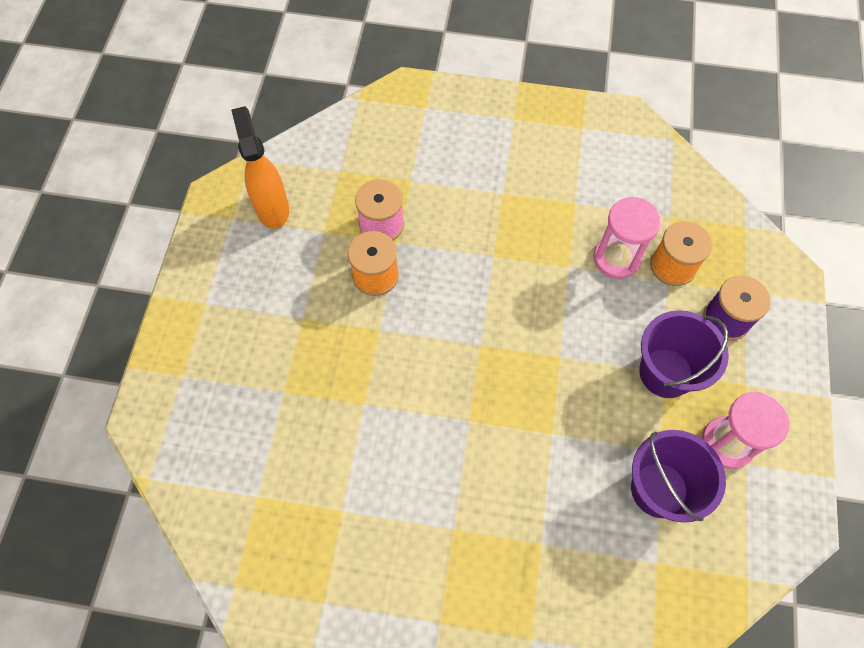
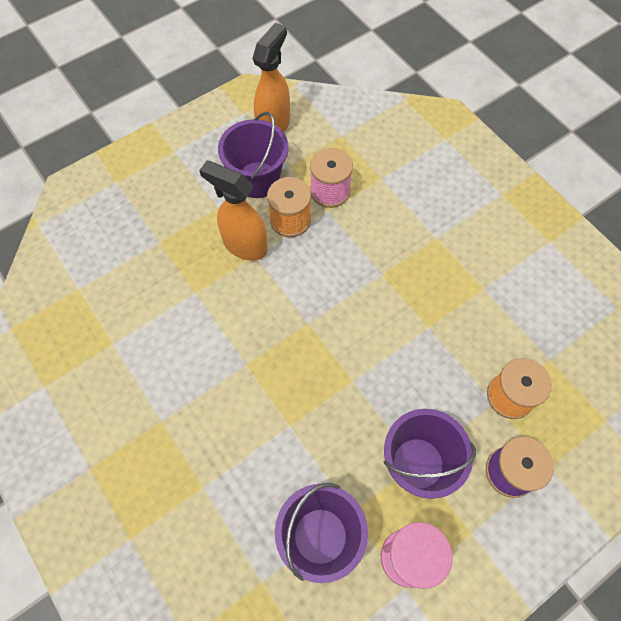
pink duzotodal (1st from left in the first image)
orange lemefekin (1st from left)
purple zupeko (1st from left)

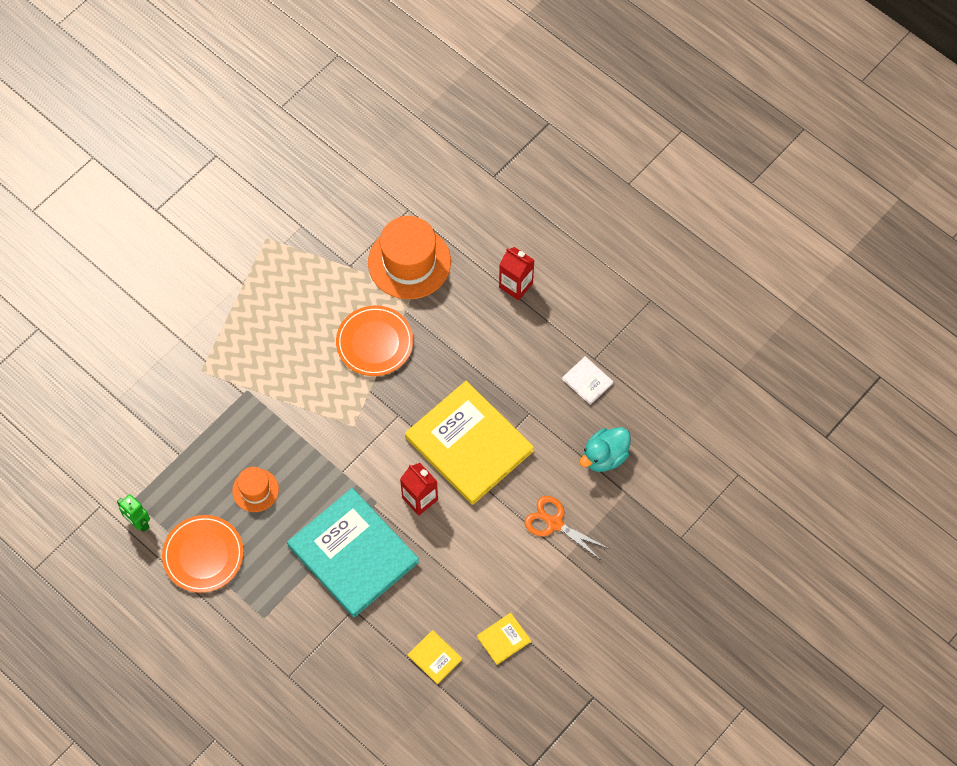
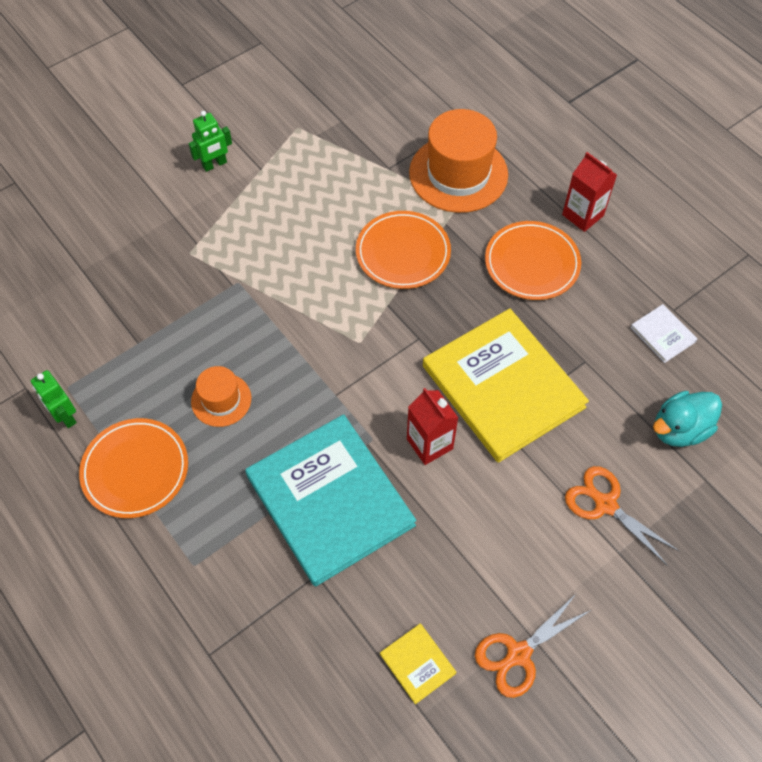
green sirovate (2nd from left)
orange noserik (3rd from left)
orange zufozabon (1st from left)

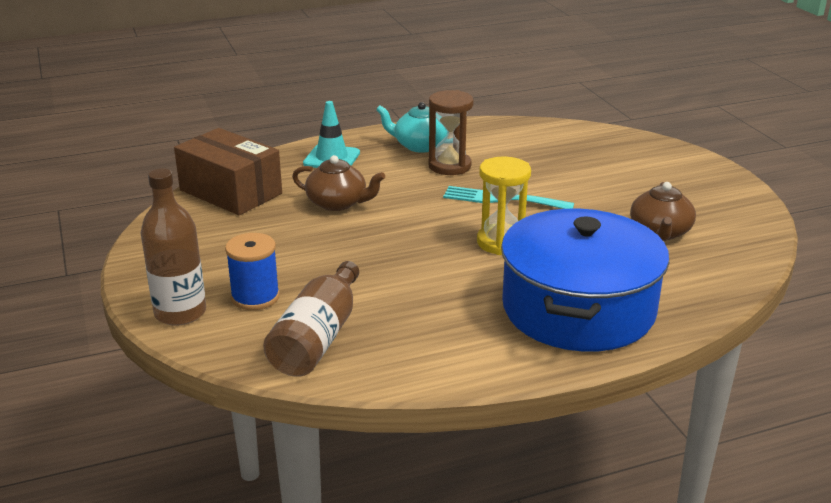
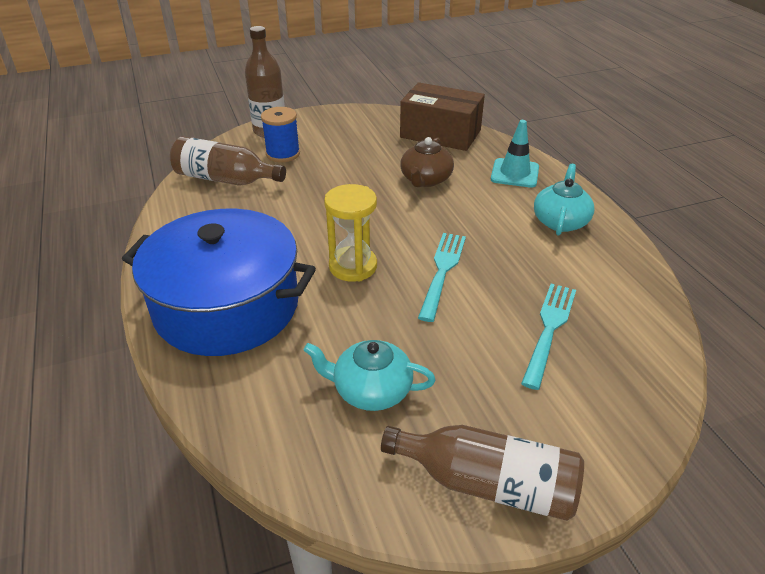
brown duzotodal
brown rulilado (3rd from left)
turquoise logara (2nd from left)
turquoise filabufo (1st from left)
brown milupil

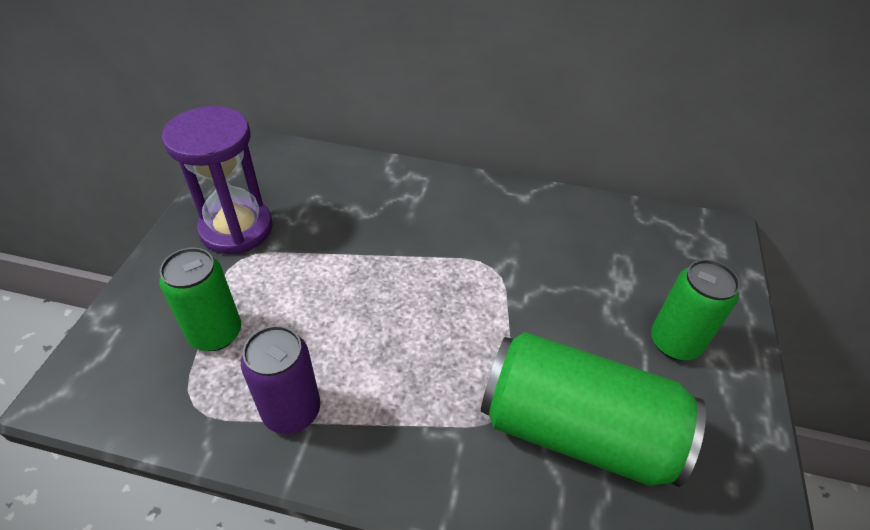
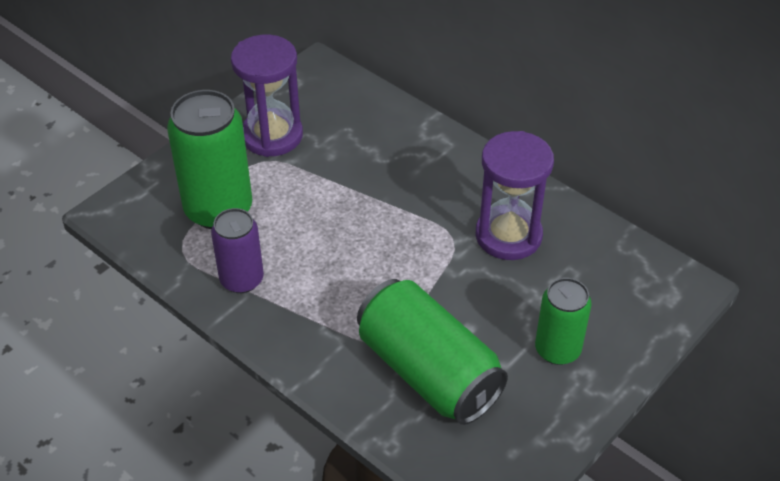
purple duzotodal (2nd from left)
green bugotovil (1st from left)

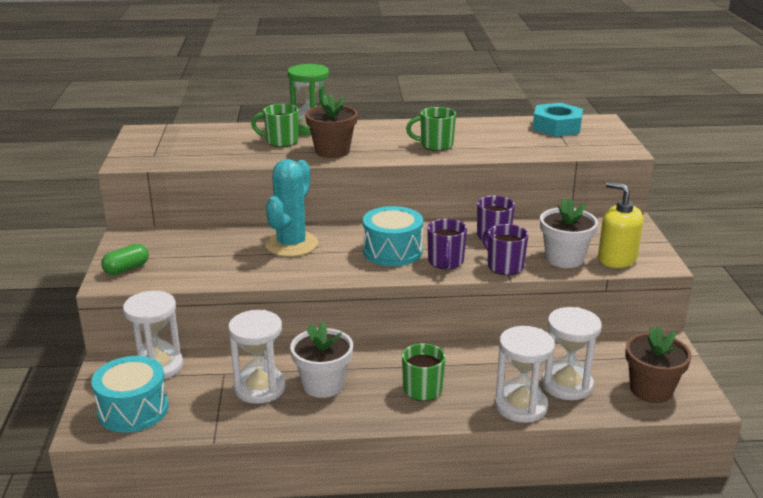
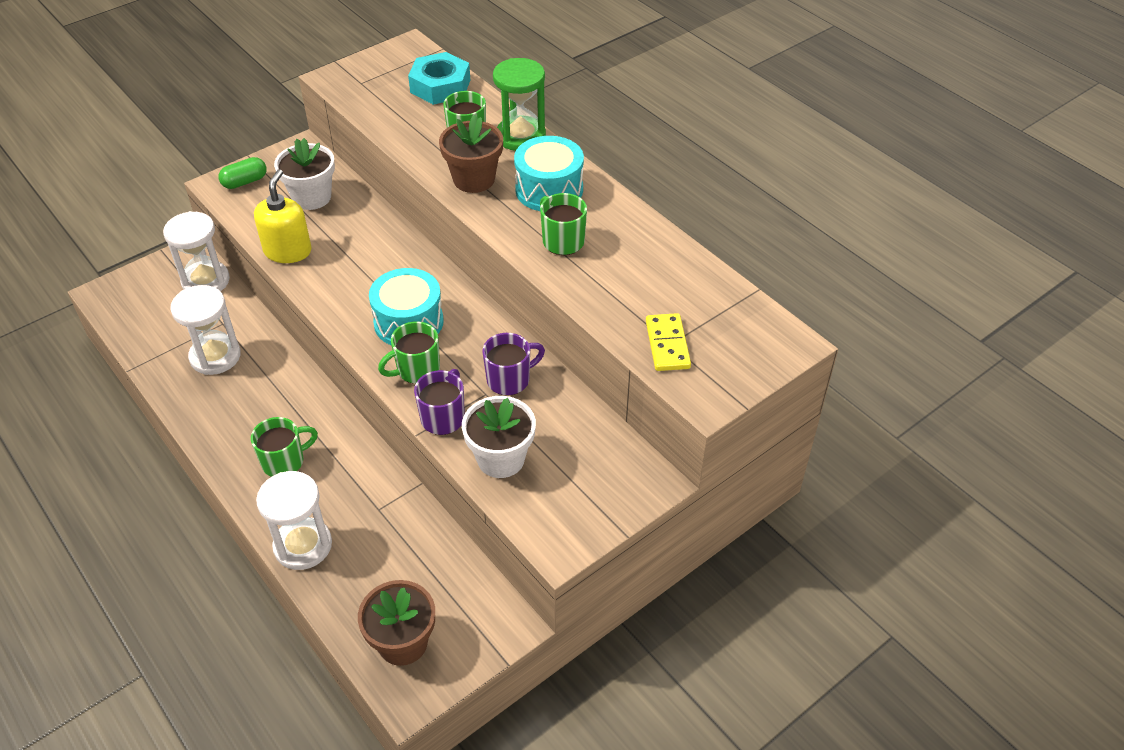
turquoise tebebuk
white duzotodal (4th from left in the first image)
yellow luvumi
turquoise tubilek (2nd from left)
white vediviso (1st from left)
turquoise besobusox
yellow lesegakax
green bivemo (2nd from left)
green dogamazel

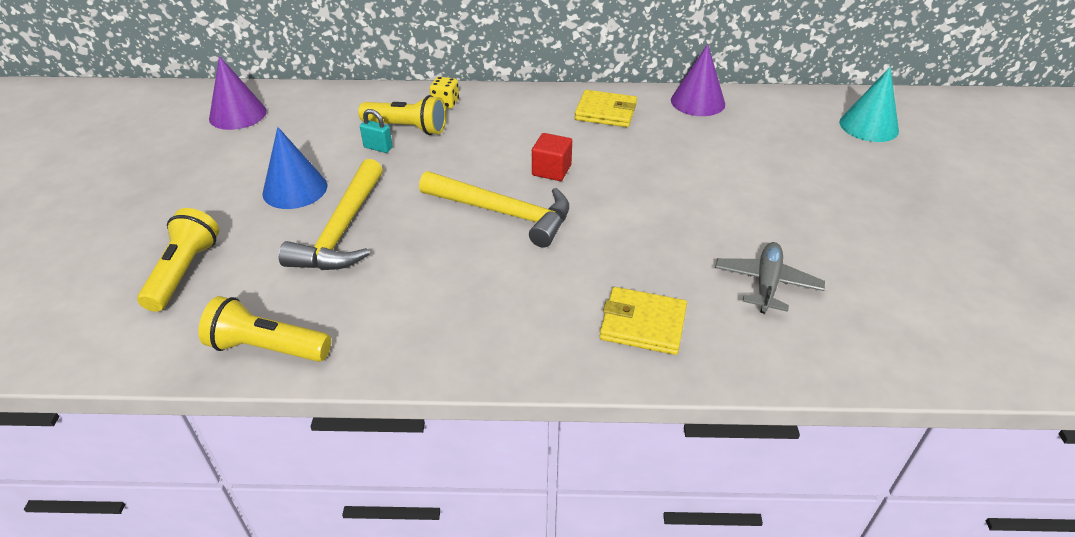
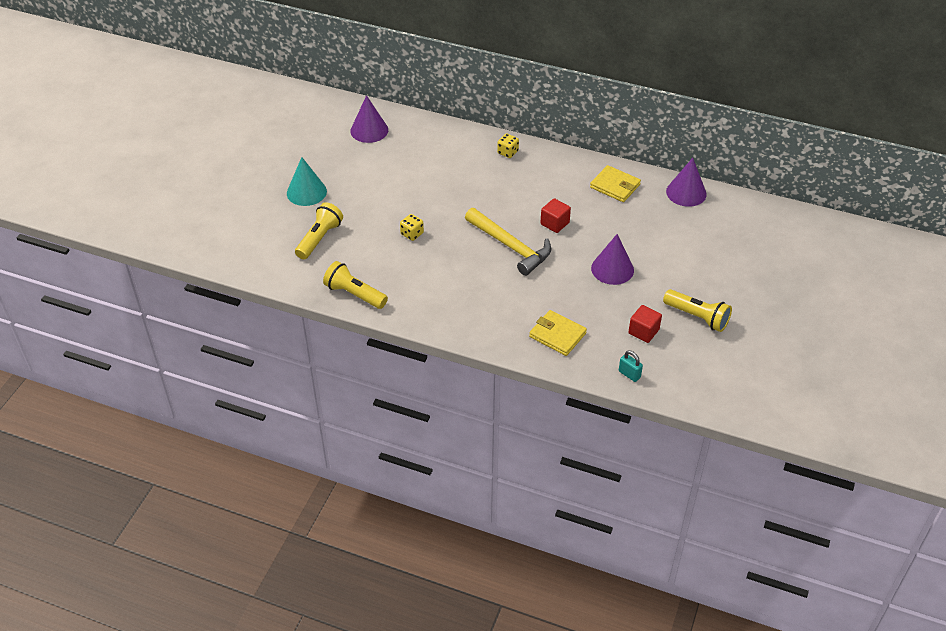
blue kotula
purple kotula (2nd from left)
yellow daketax (3rd from left)
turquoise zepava
turquoise kotula
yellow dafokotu (1st from left)
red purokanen (2nd from left)

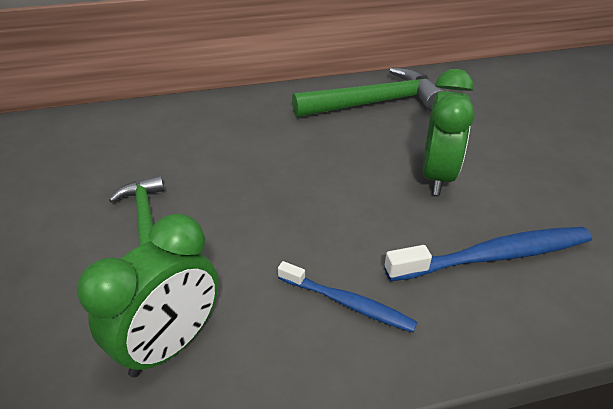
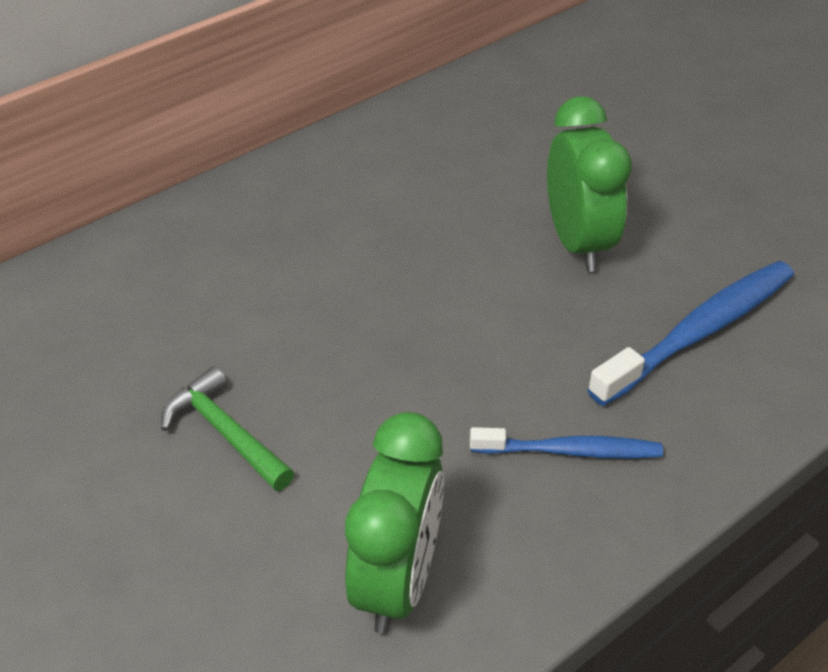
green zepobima (2nd from left in the first image)

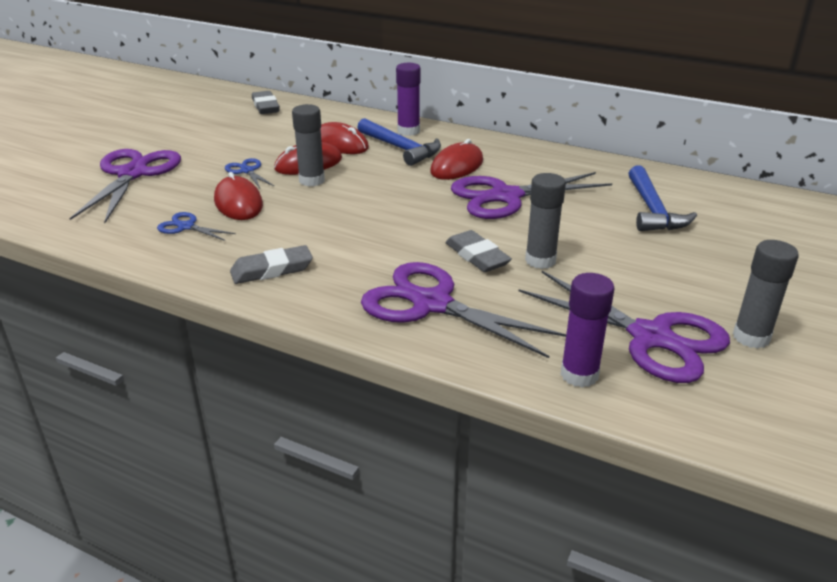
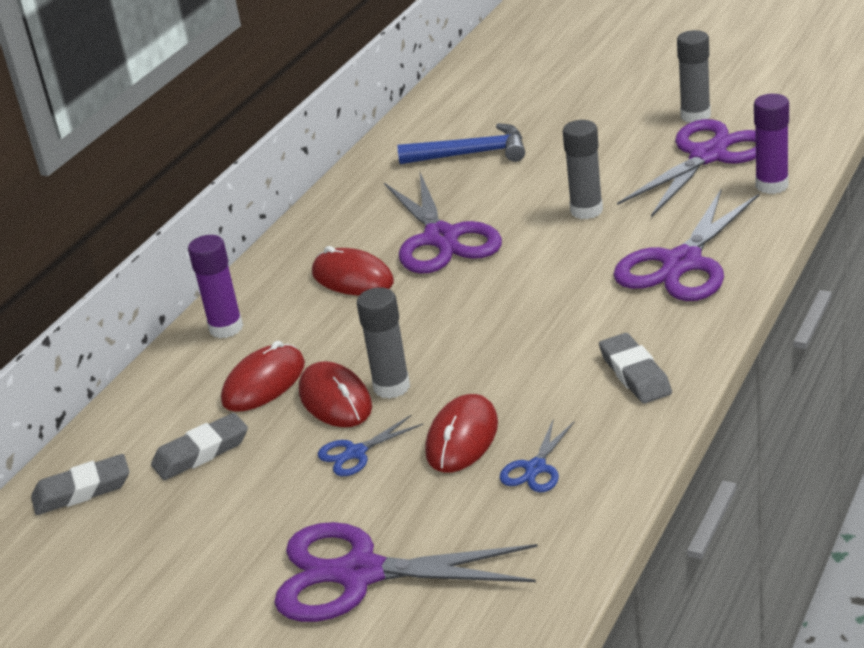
blue zepobima (1st from left in the first image)
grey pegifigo (2nd from left)
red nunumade (4th from left)

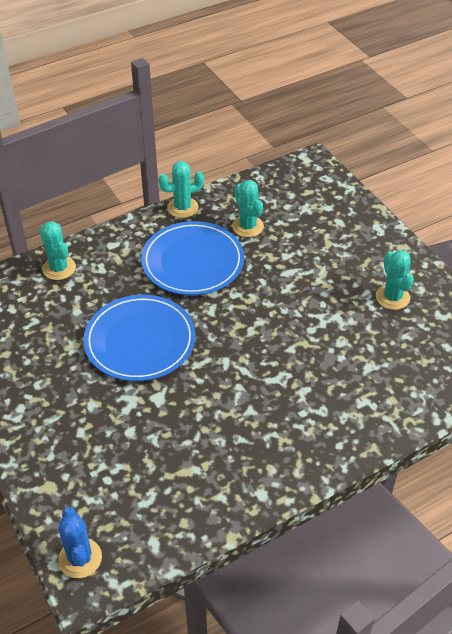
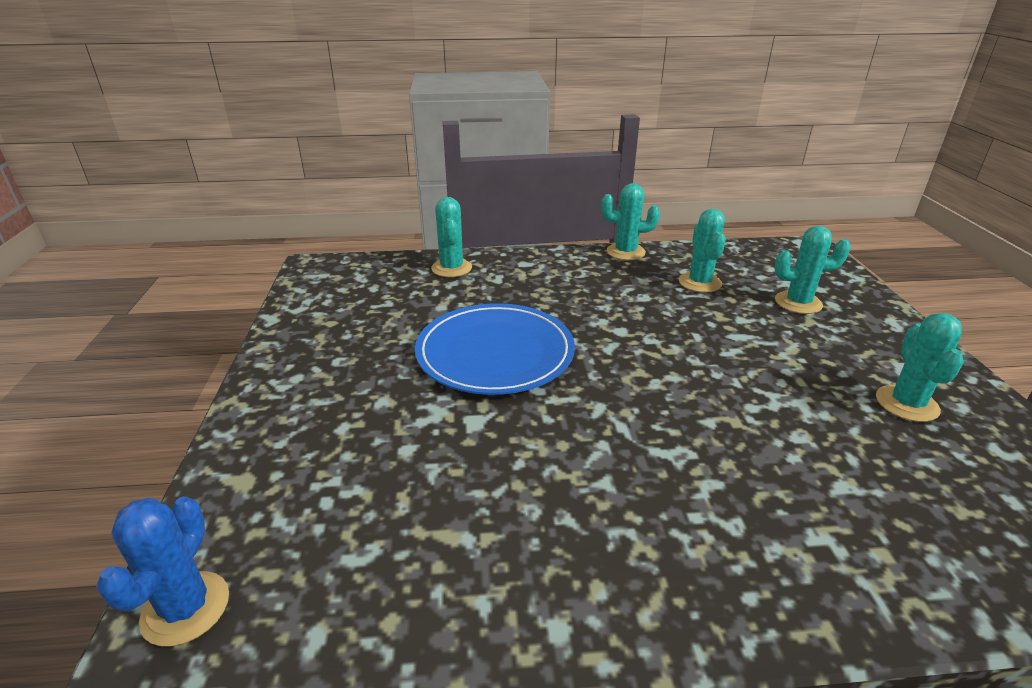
blue noserik (2nd from left in the first image)
turquoise tebebuk (4th from left)

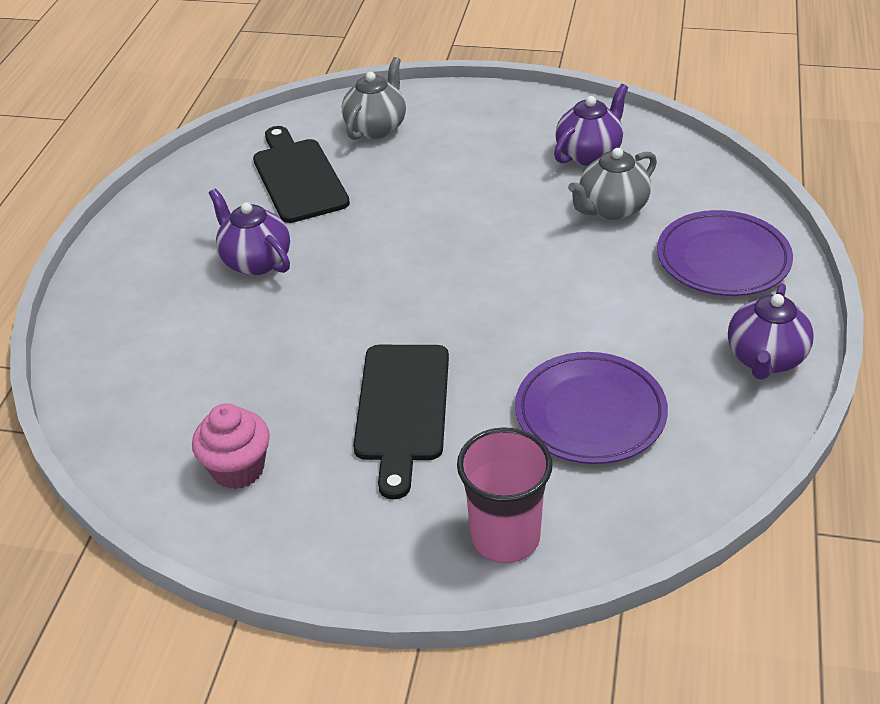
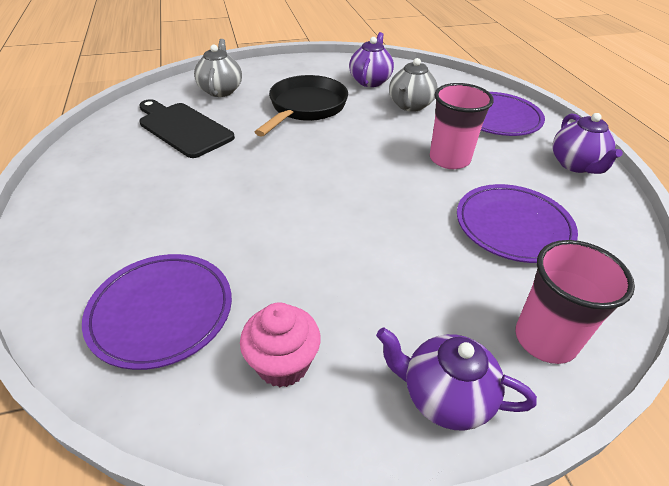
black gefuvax (2nd from left in the first image)
purple noserik (1st from left)
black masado
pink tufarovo (1st from left)
purple filabufo (2nd from left)

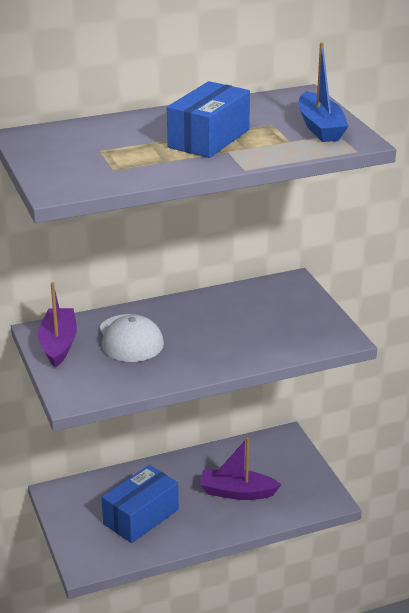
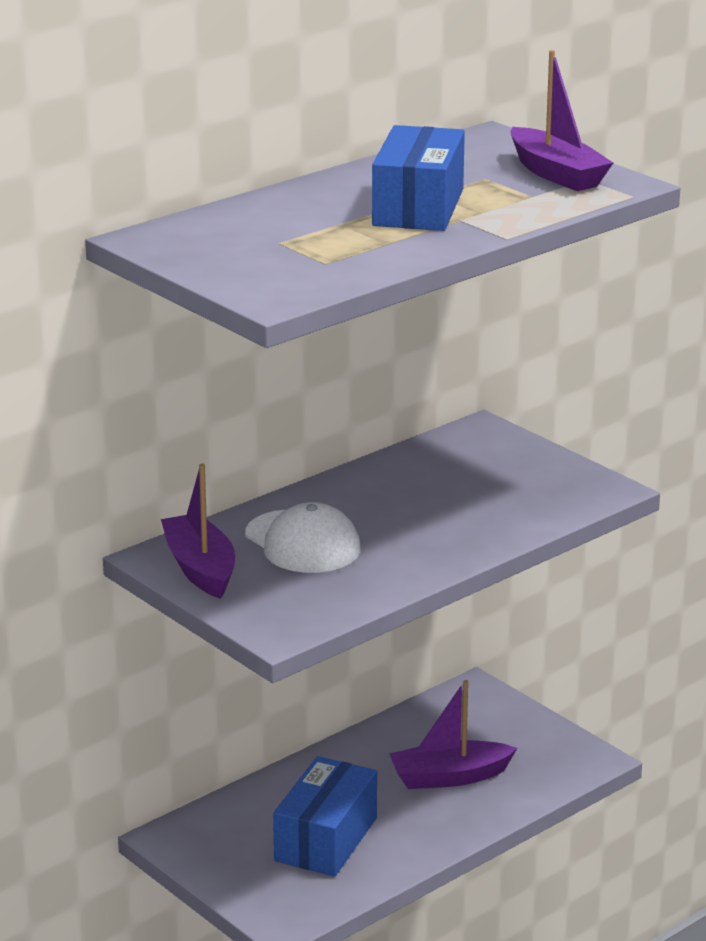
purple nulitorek (3rd from left)

